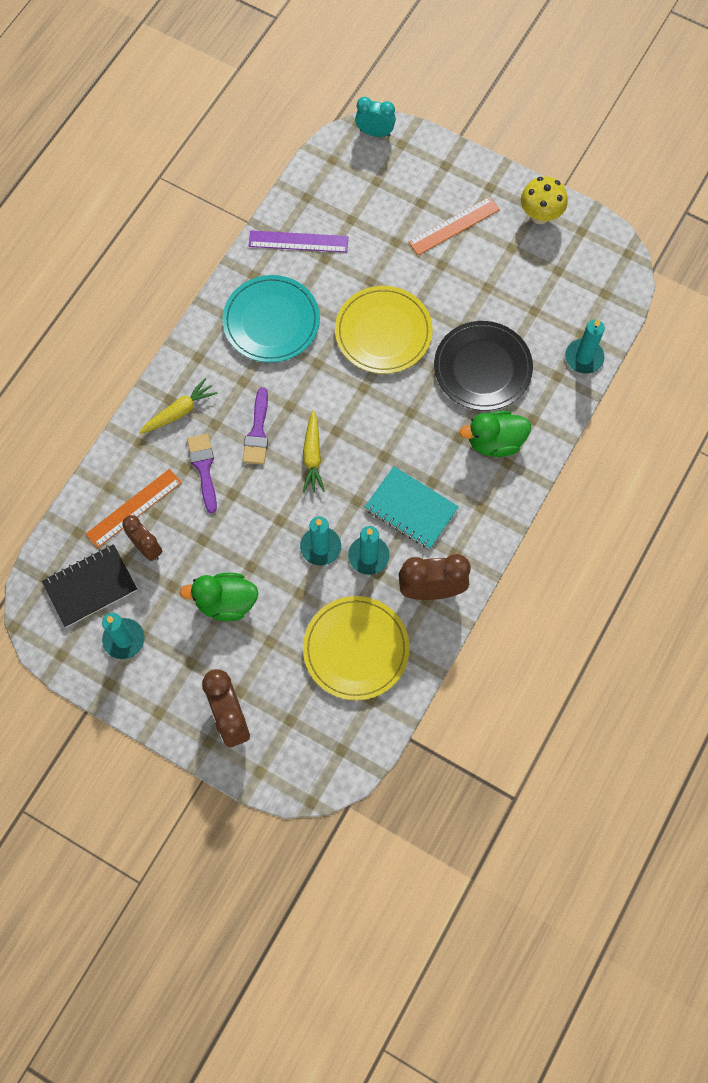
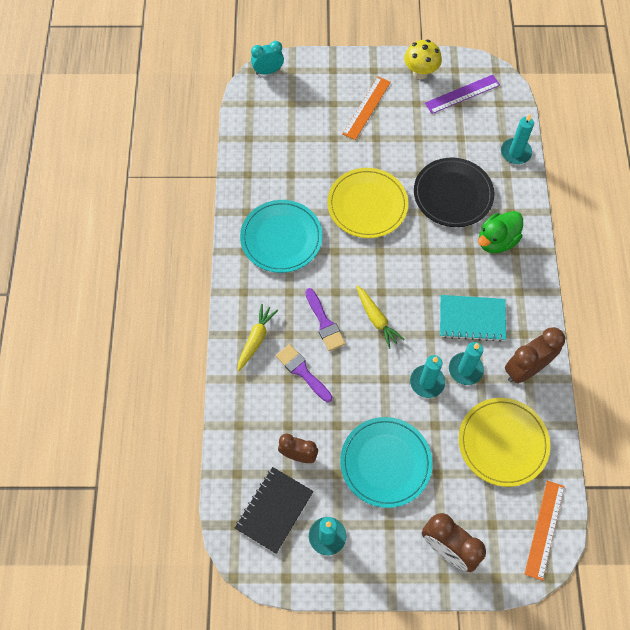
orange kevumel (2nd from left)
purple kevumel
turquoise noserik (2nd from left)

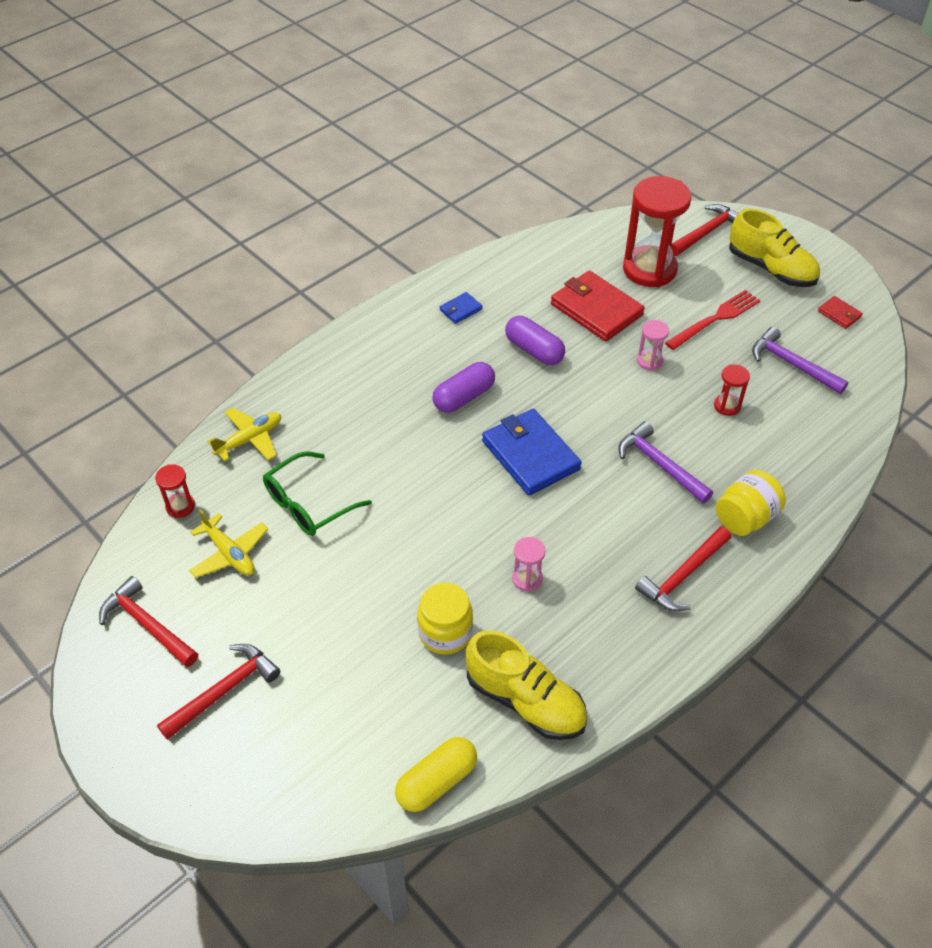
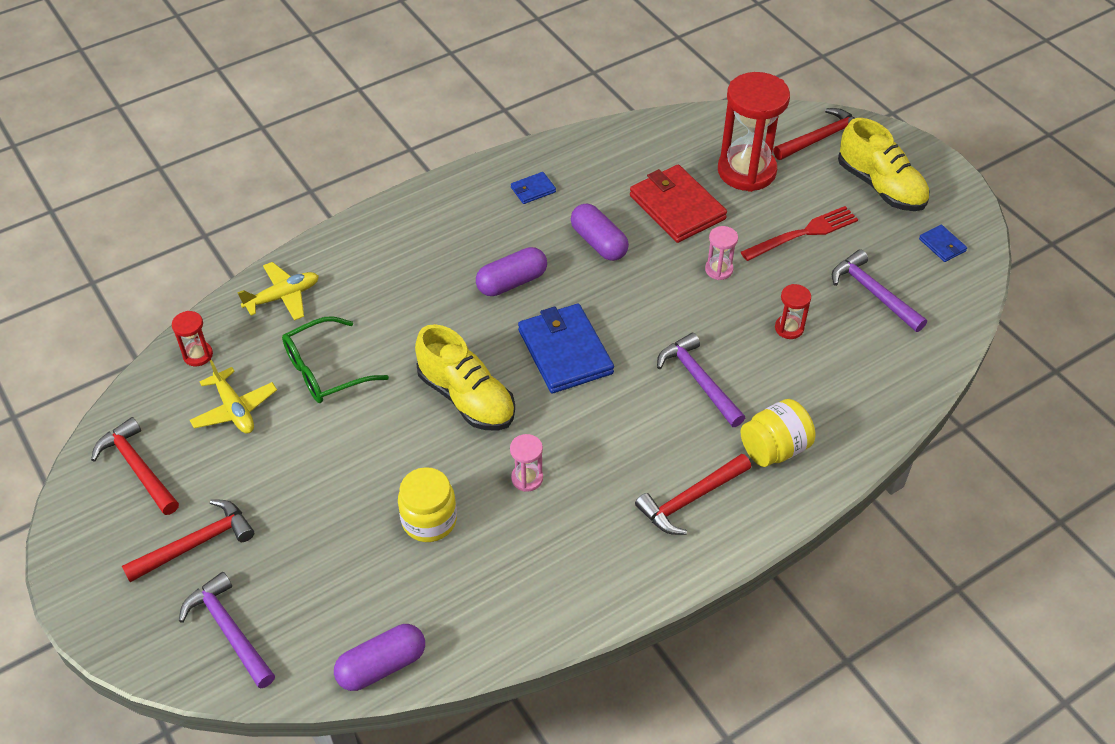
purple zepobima (1st from left)
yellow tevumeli (1st from left)
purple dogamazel (1st from left)
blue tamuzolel (3rd from left)

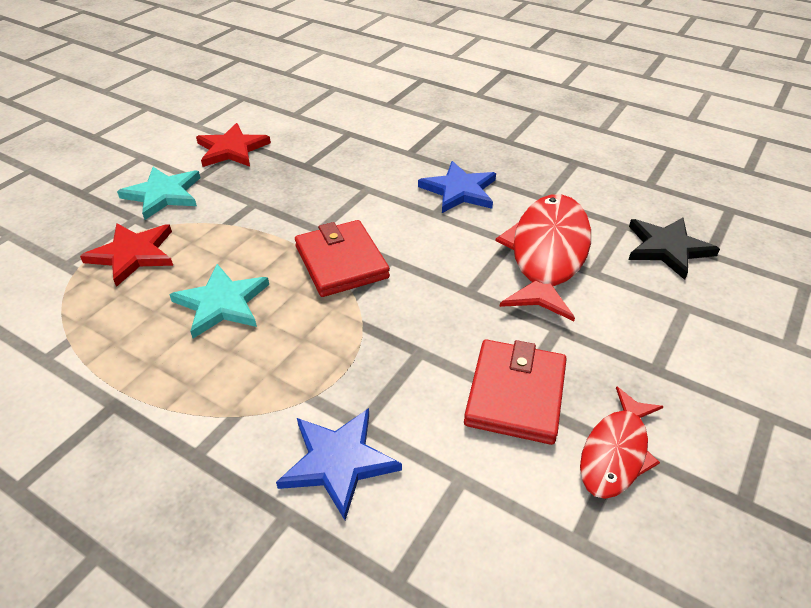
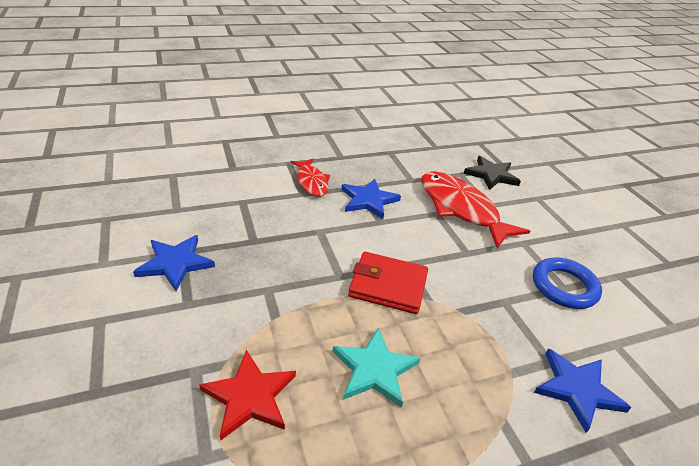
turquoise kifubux (1st from left in the first image)
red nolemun (1st from left)
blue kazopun
blue kifubux (1st from left)

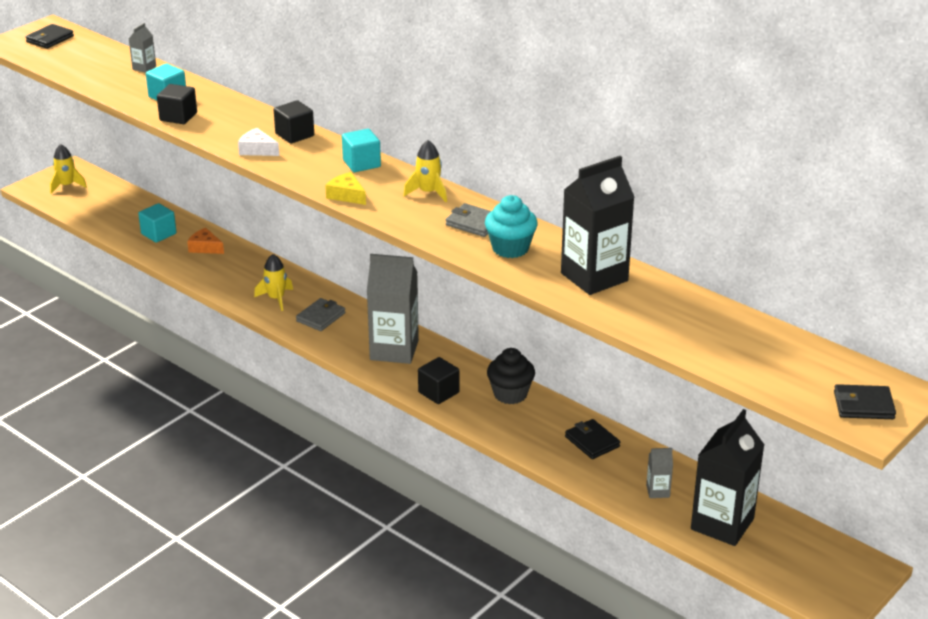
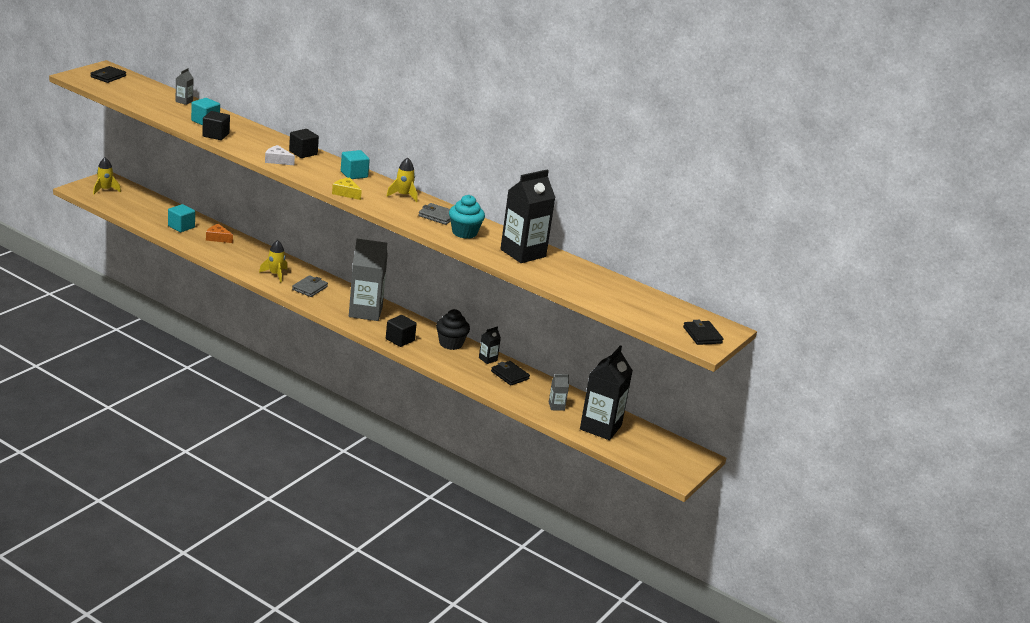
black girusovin (1st from left)
black tamuzolel (3rd from left)

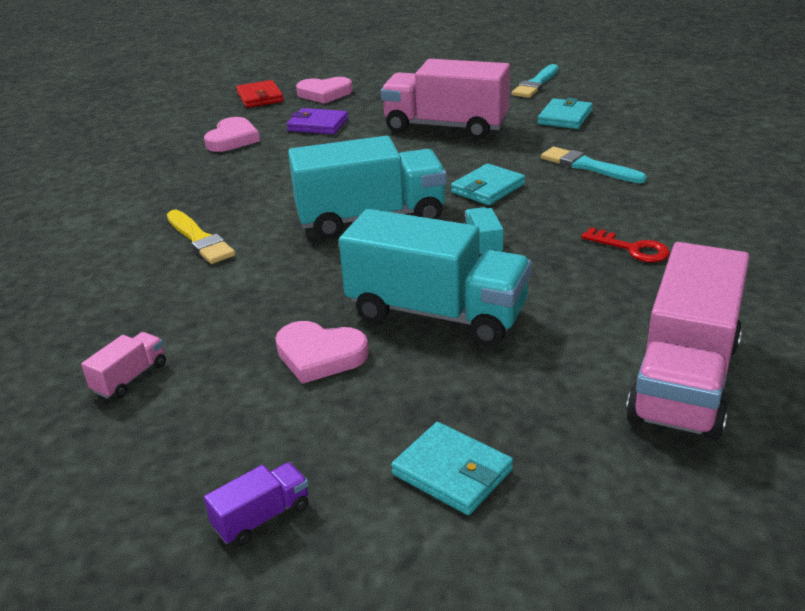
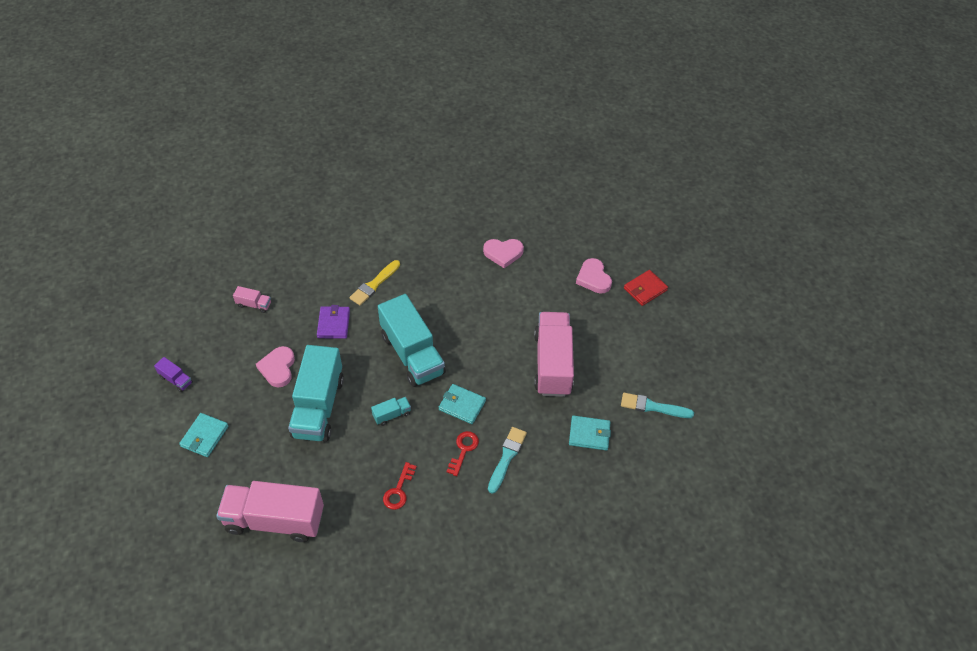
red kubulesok (2nd from left)
red tamuzolel
purple tamuzolel

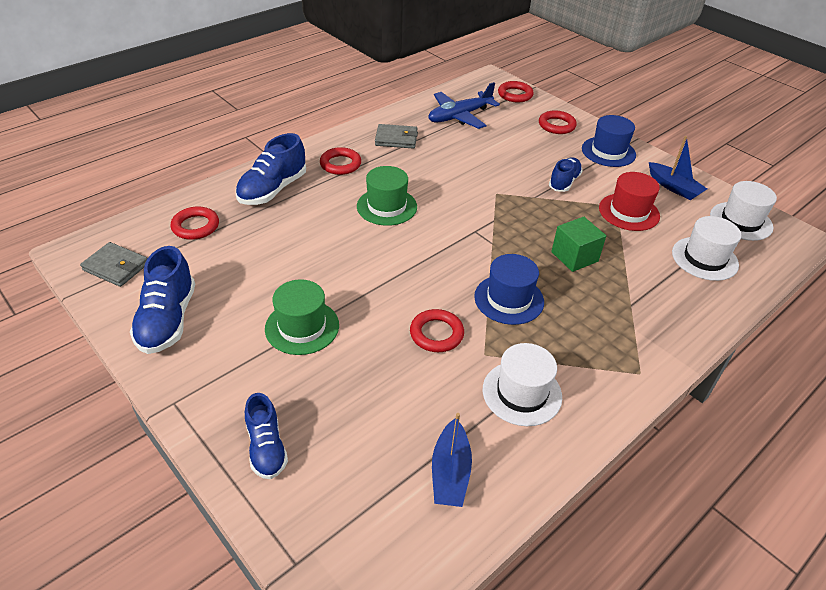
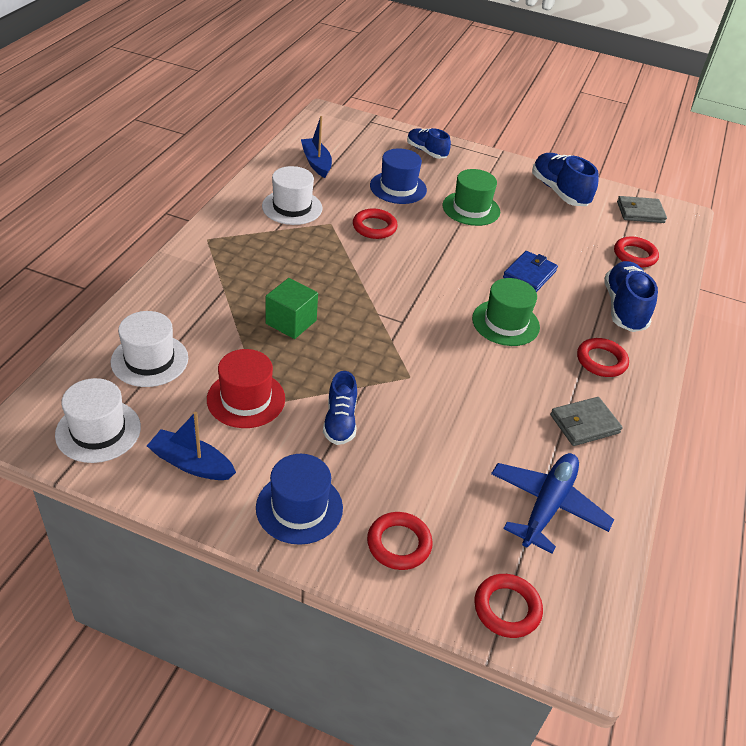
blue tamuzolel
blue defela (2nd from left)

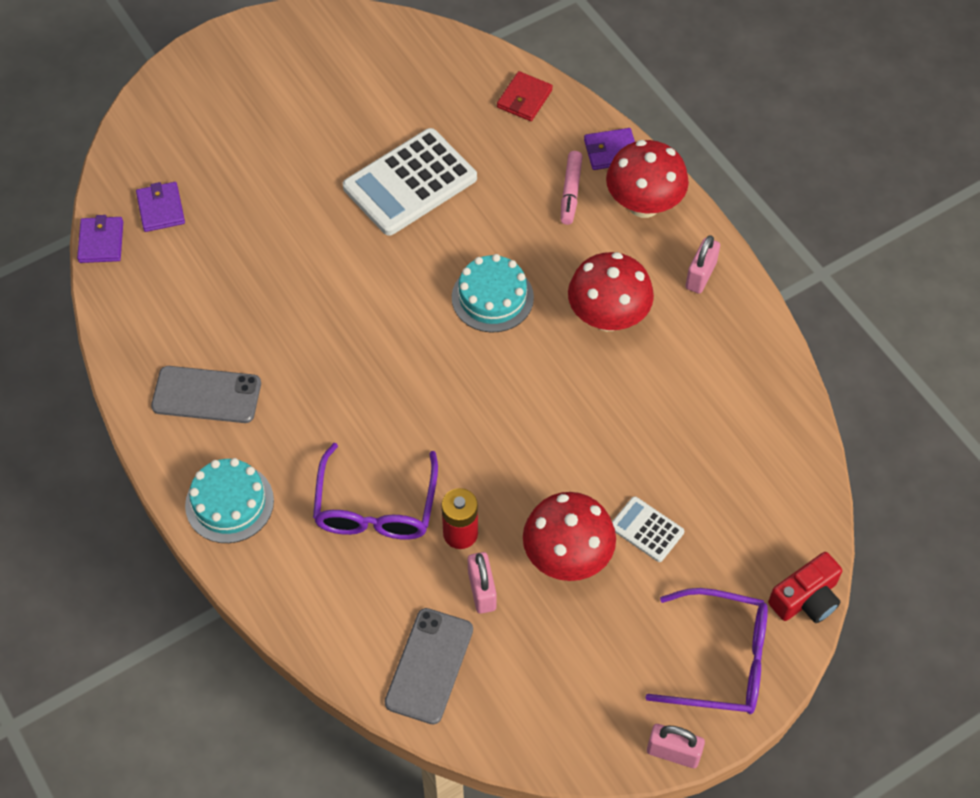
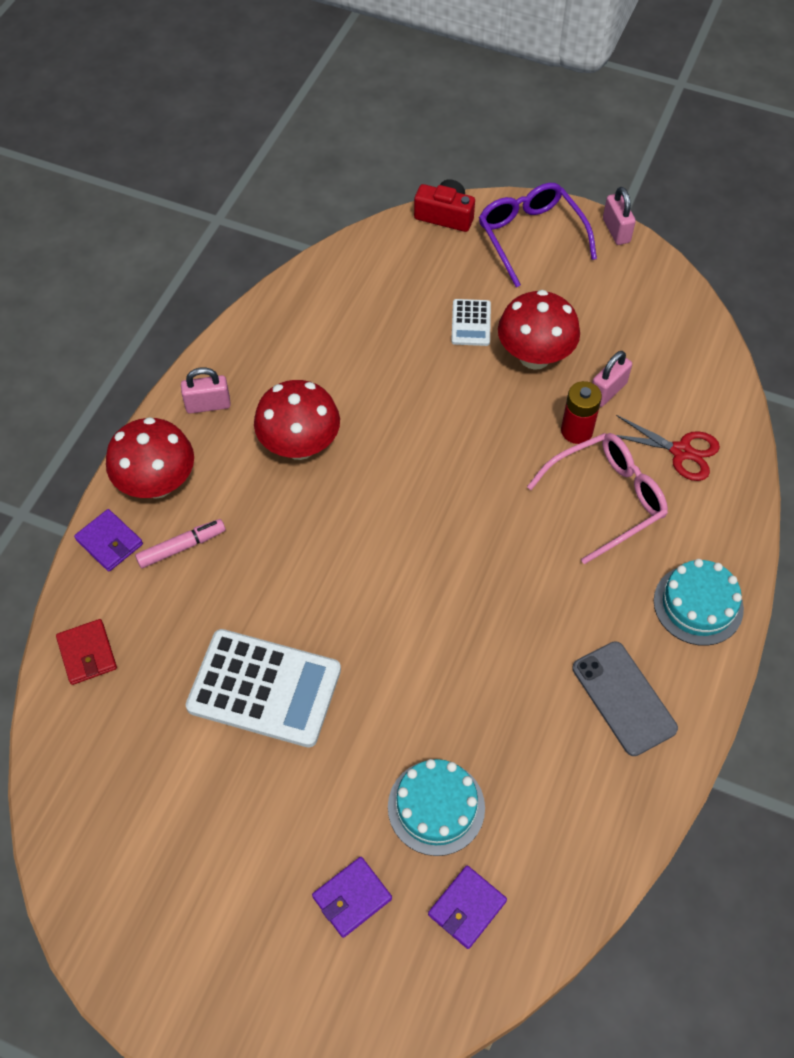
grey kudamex (2nd from left in the first image)
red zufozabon
purple tamuzolel (2nd from left)
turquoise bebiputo (1st from left)
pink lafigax
red tamuzolel

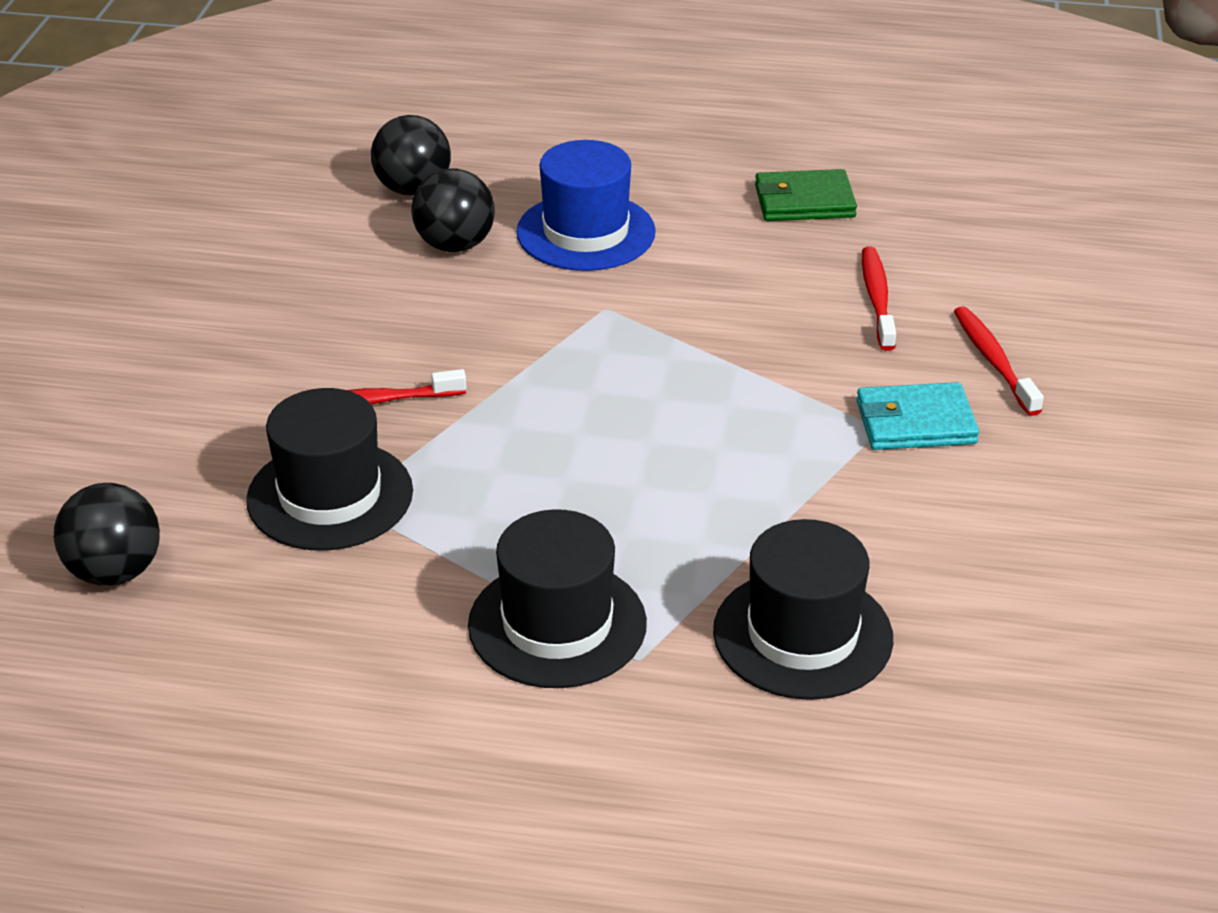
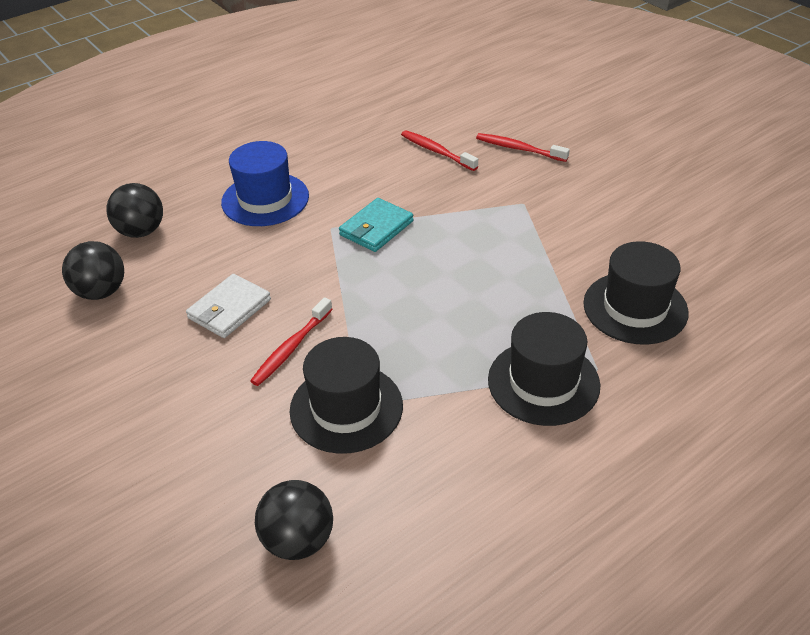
green tamuzolel
white tamuzolel
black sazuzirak (1st from left)
turquoise tamuzolel

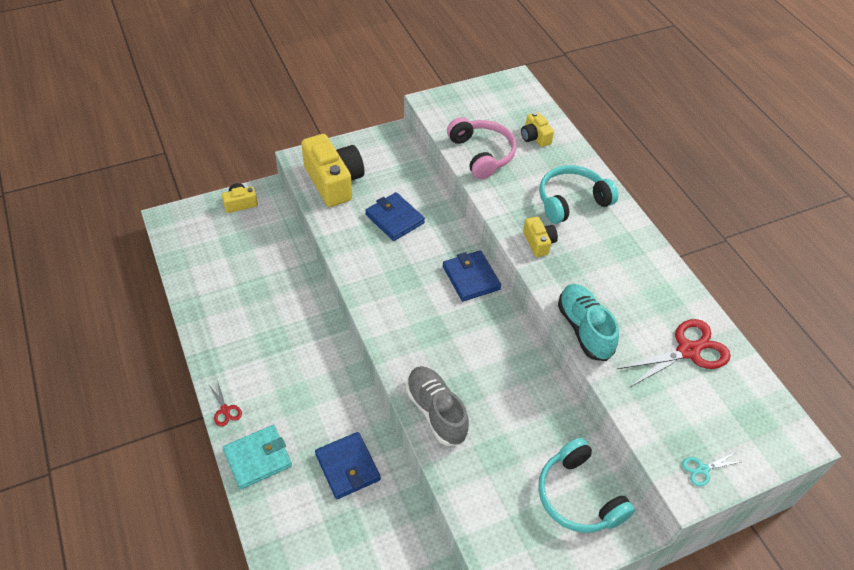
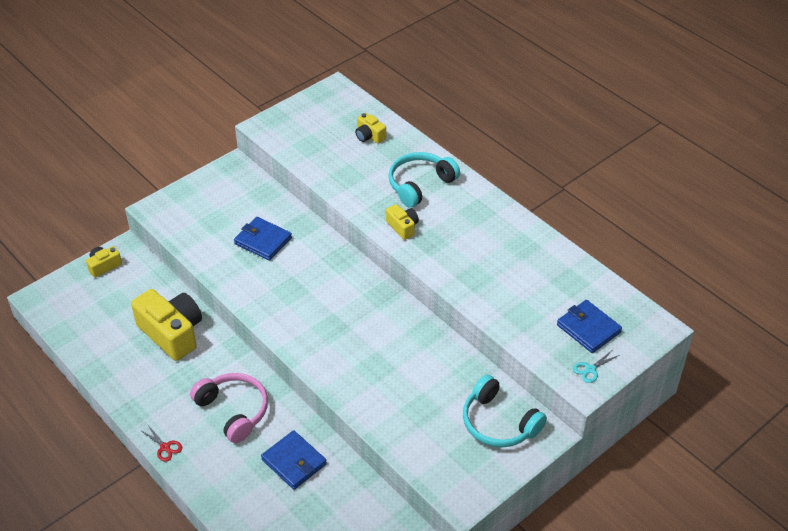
turquoise tamuzolel
grey tevumeli
turquoise tevumeli
red zufozabon (2nd from left in the first image)
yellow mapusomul (2nd from left)
blue tamuzolel (3rd from left)
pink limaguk

